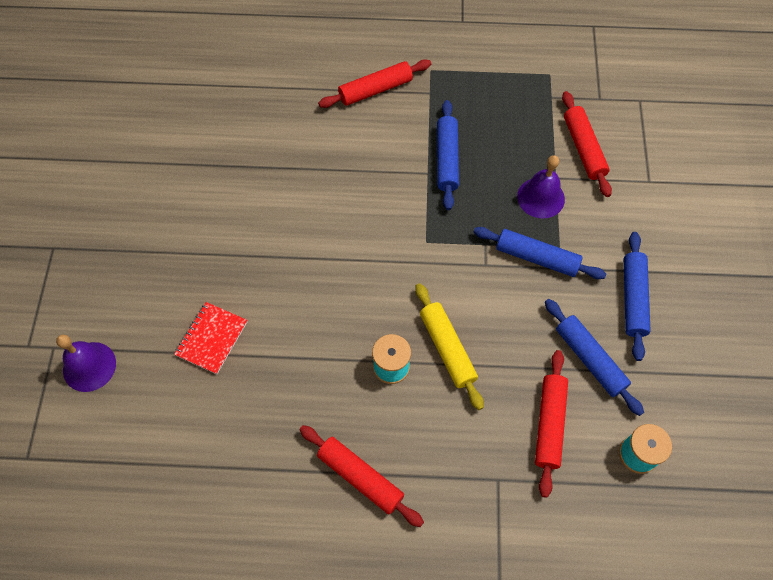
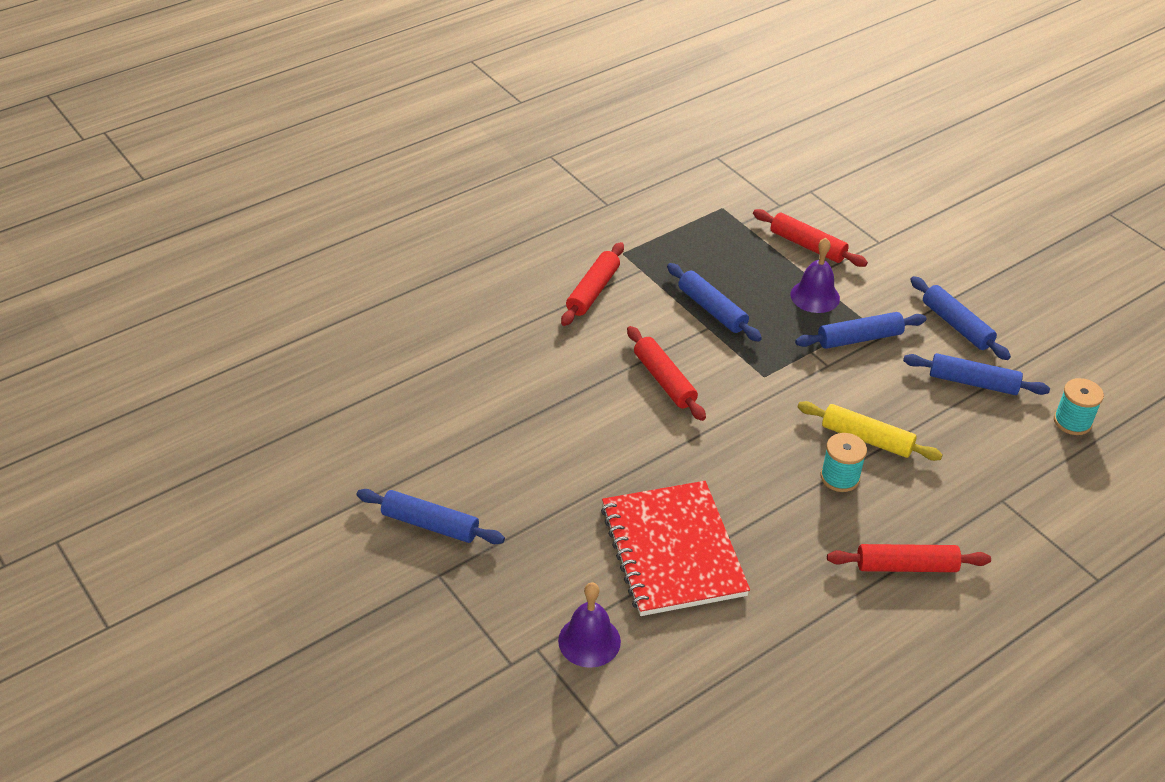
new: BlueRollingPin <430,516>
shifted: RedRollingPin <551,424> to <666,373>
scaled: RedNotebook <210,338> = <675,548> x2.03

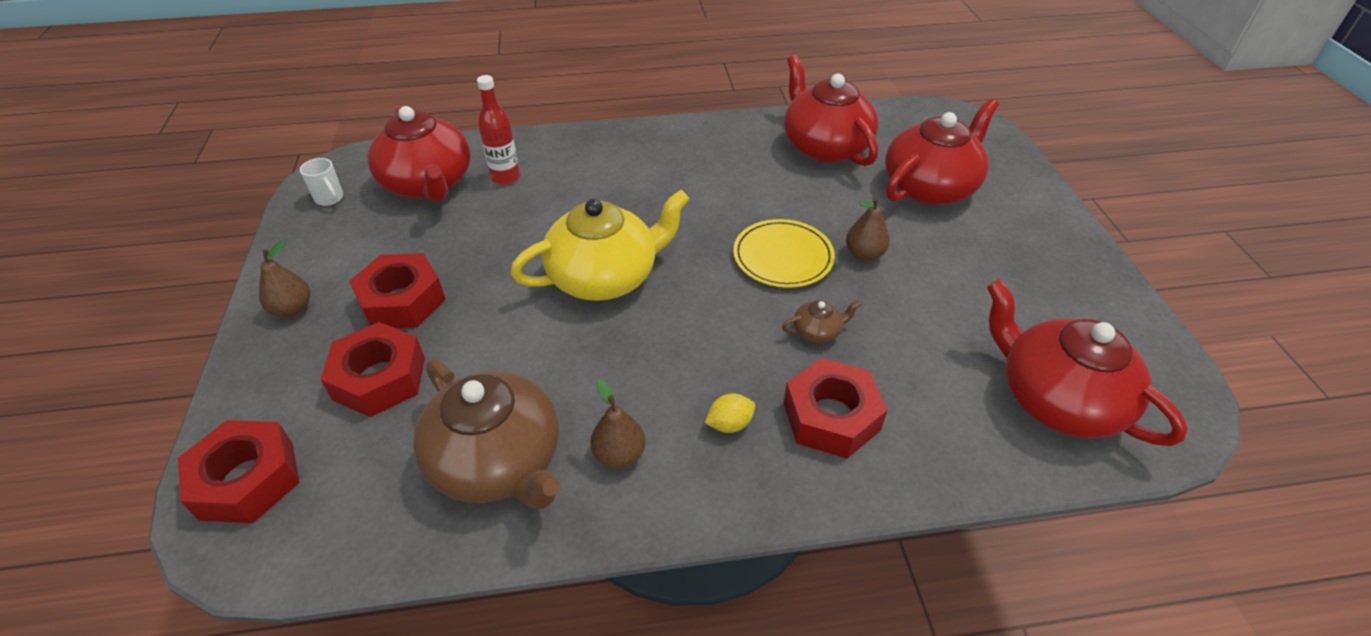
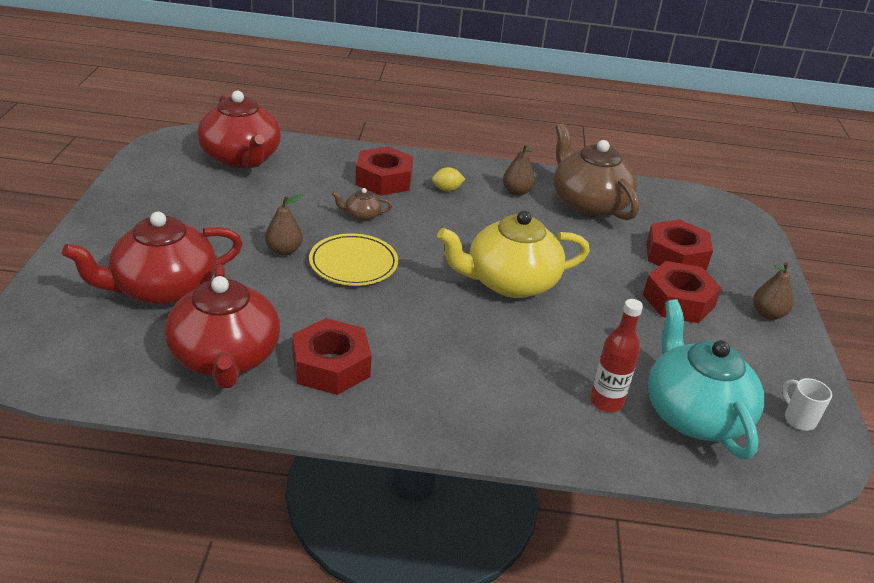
shifted: RedNut <238,471> to <332,356>
repainted: RedTeapot <419,153> to TurquoiseTeapot <706,379>

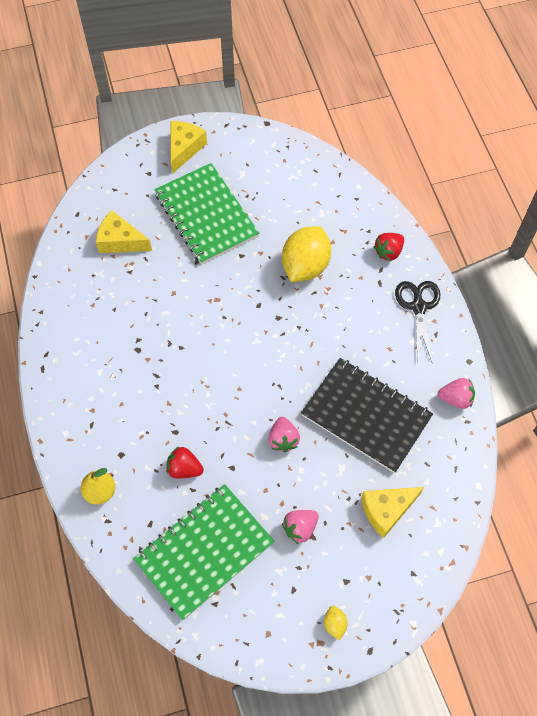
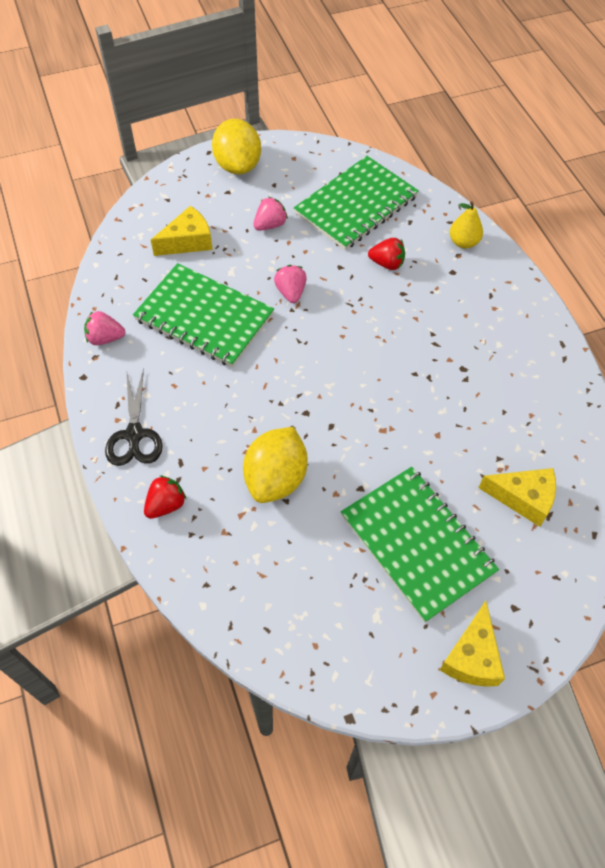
repainted: BlackNotebook <367,415> to GreenNotebook <203,315>
scaled: YellowLemon <336,623> = <236,147> x2.41

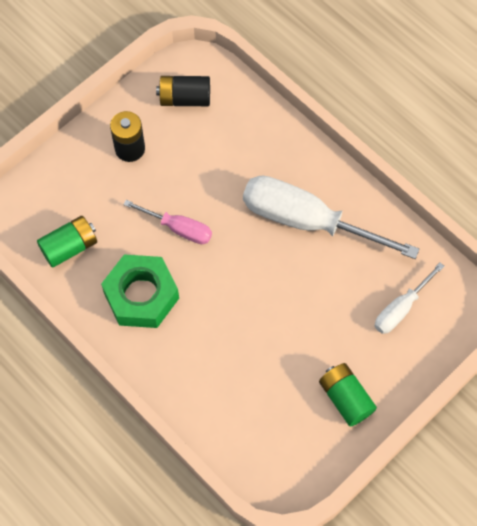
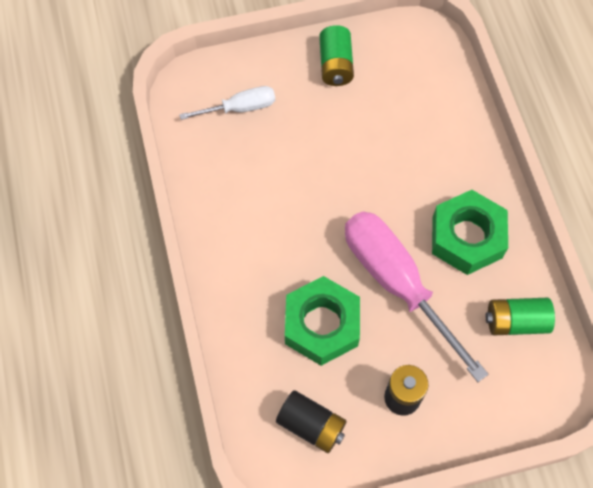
gone: WhiteScrewdriver <331,217>
new: GreenNut <322,321>
scaled: PinkScrewdriver <167,222> = <416,296> x1.92

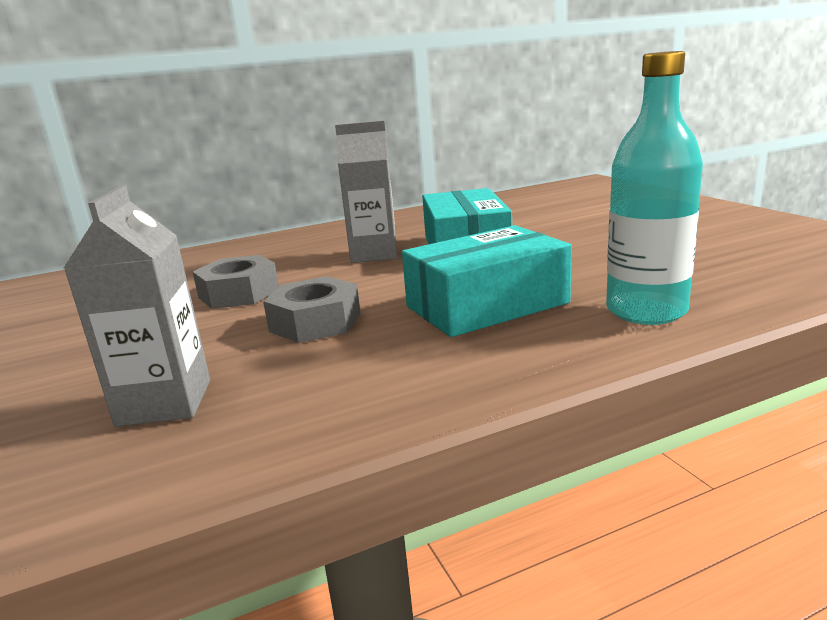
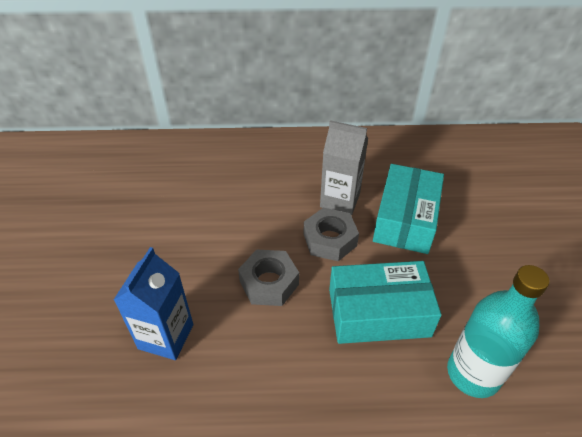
shifted: GreyNut <236,282> to <331,234>
repainted: GreyCarton <136,306> to BlueCarton <153,303>

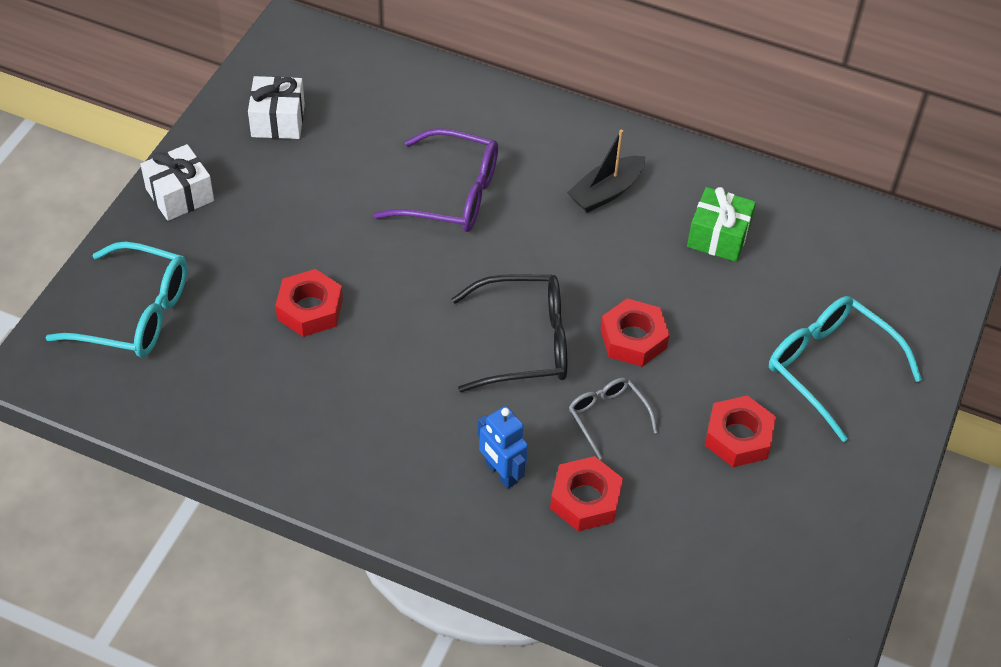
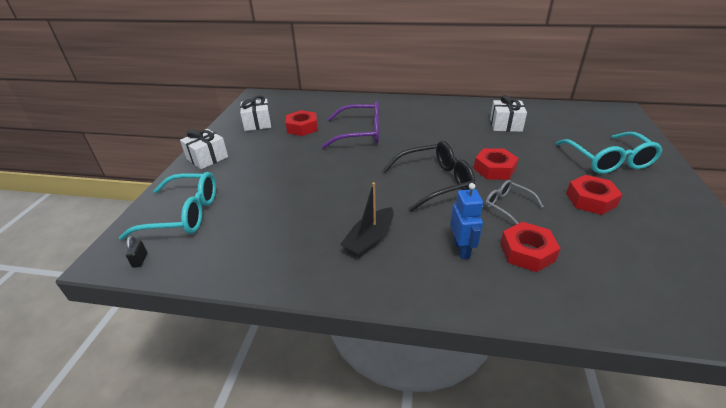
new: BlackPadlock <136,252>
shifted: BlackBoat <606,171> to <367,219>; RedNut <309,303> to <302,123>
repainted: GreenGift <721,224> to WhiteGift <508,113>
rotated: TurquoiseGlasses <845,369> = <609,153> 135 degrees counterclockwise; BlueRobot <503,447> = <466,221> 135 degrees counterclockwise

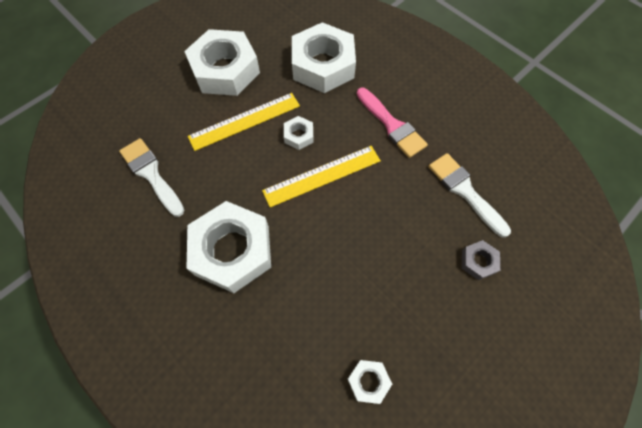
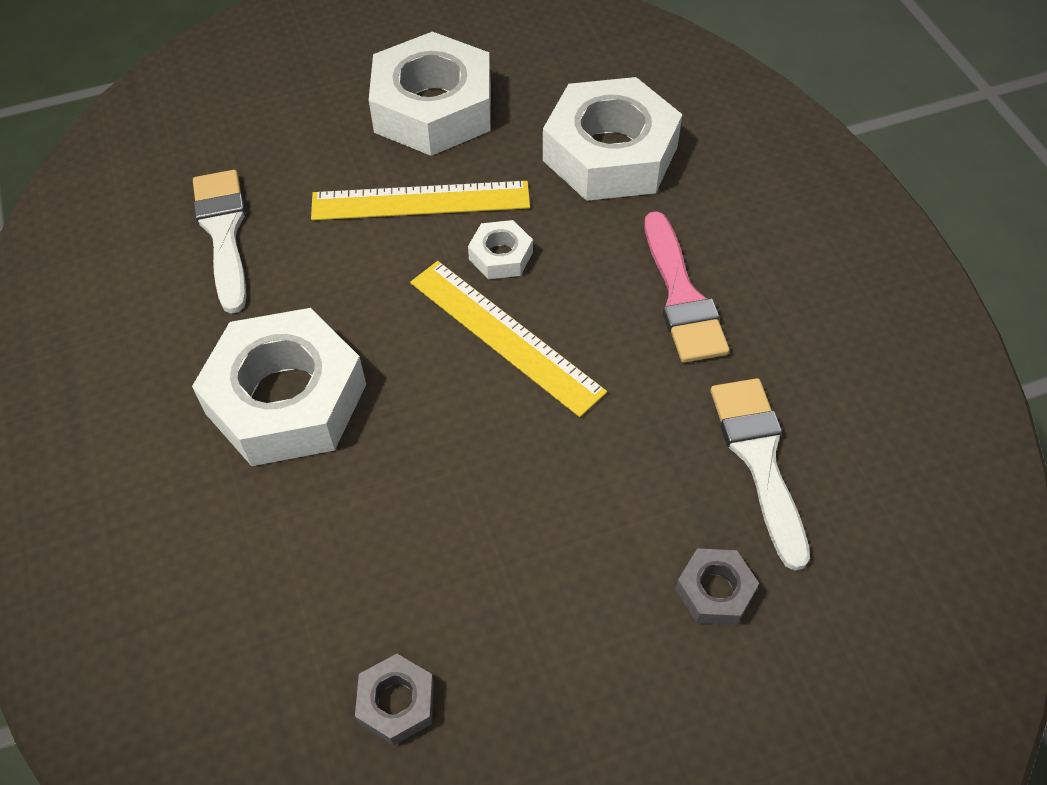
repainted: WhiteNut <370,382> to GreyNut <394,700>
rotated: YellowRuler <321,177> = <508,339> 45 degrees clockwise

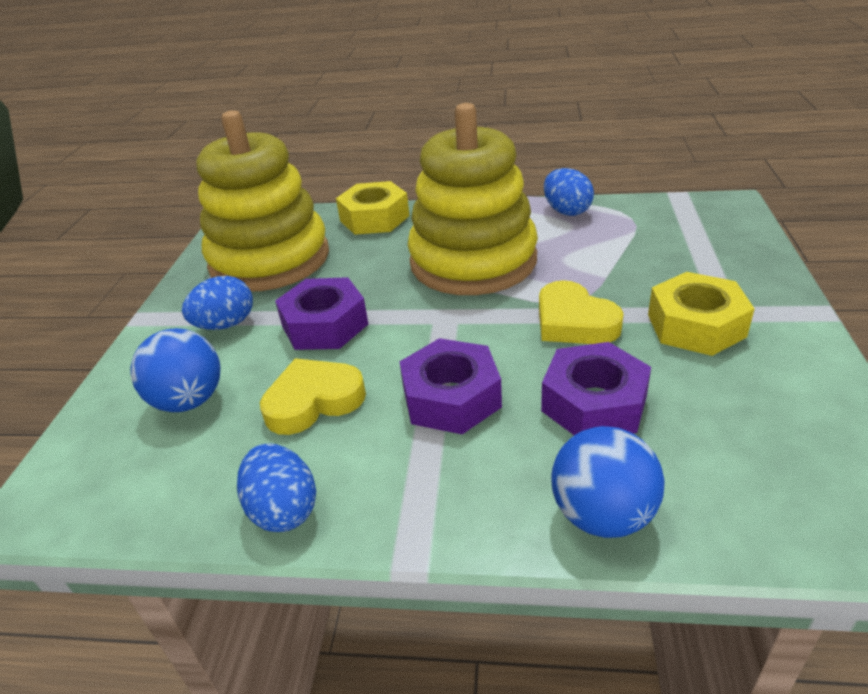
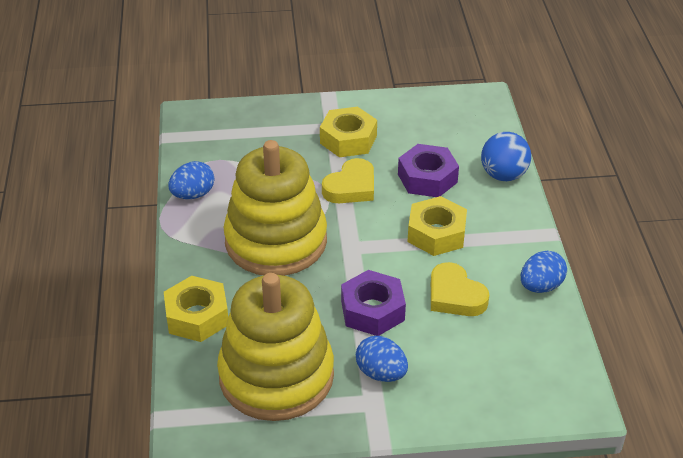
gone: BlueBall <175,370>
repainted: PurpleNut <450,386> to YellowNut <437,226>

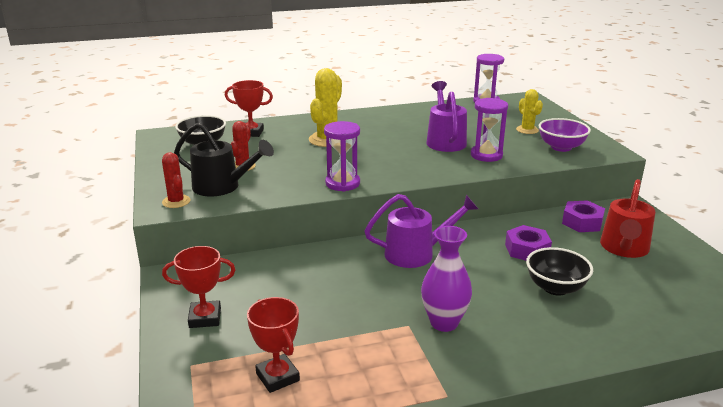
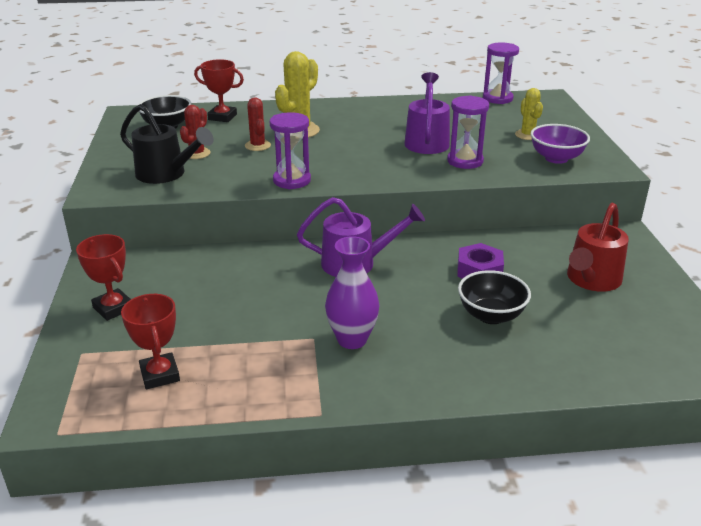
gone: PurpleNut <583,216>
shifted: RedCactus <176,180> to <258,124>
rotated: RedTrophy <199,287> = <103,277> 45 degrees clockwise

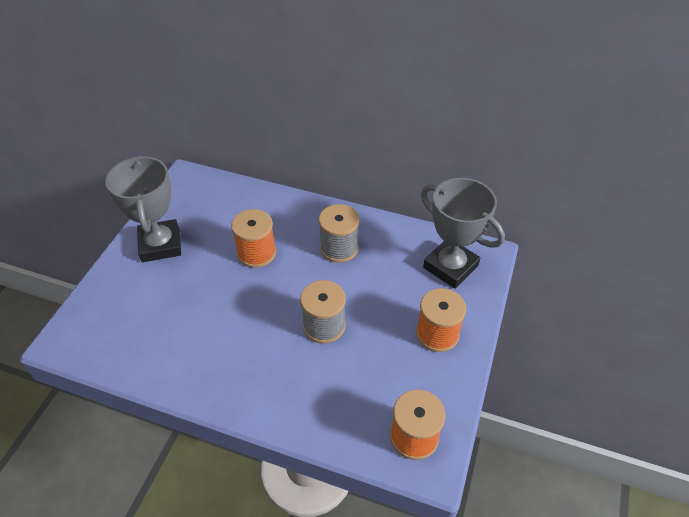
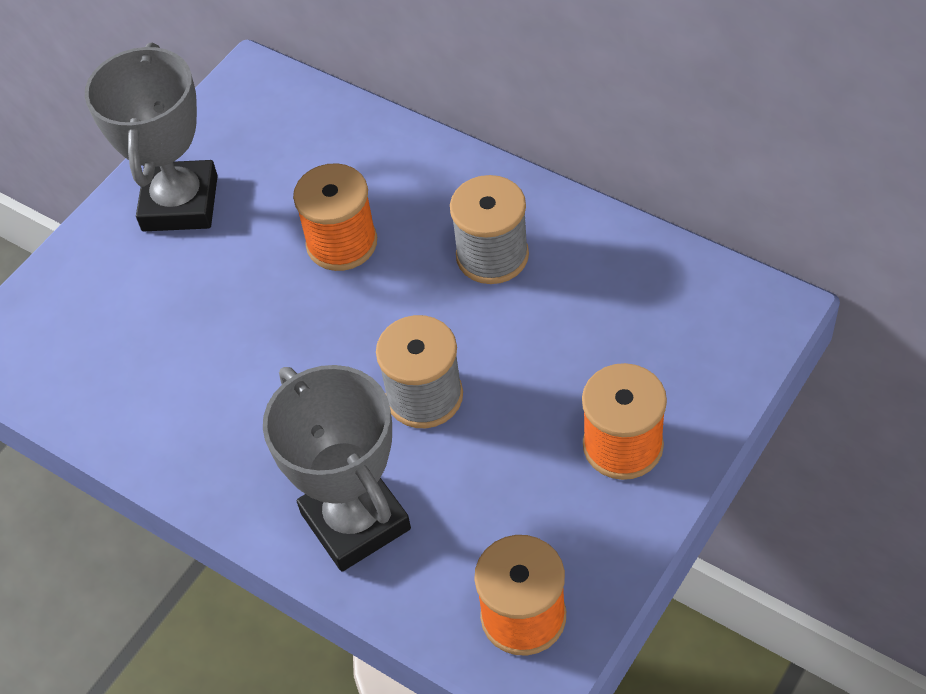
shifted: GreyTrophy <463,233> to <337,468>

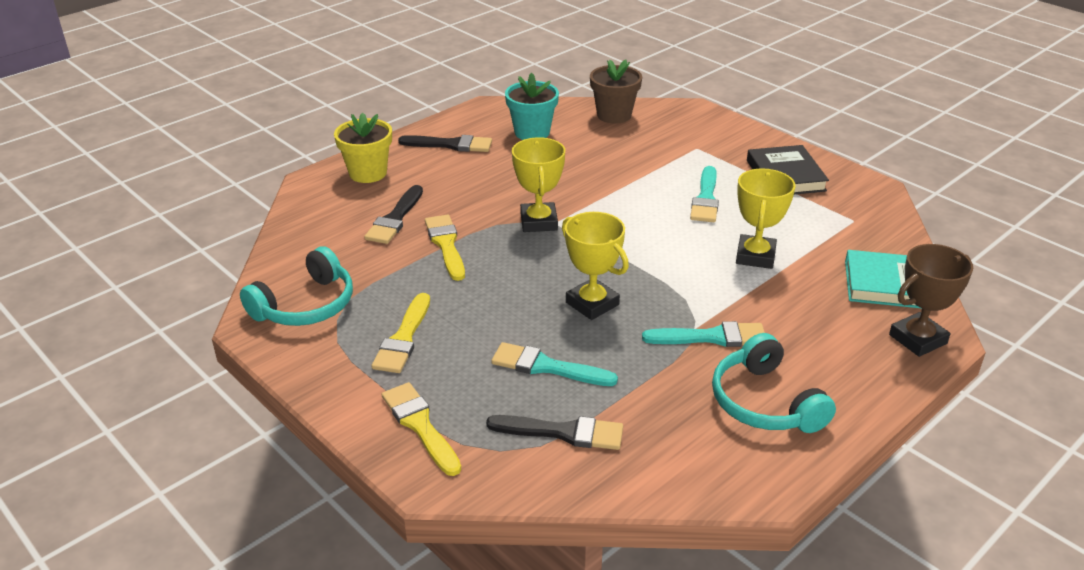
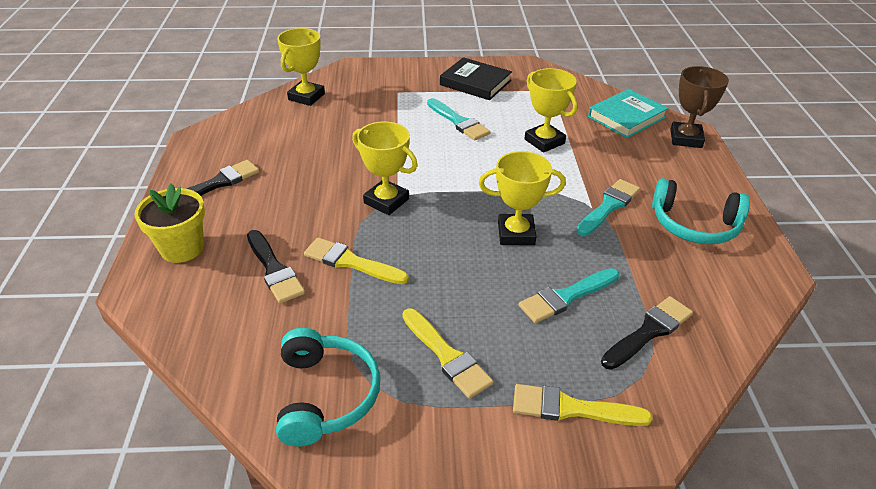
gone: TurquoiseFlowerPot <532,106>
swapped: BrownFlowerPot <616,92> to YellowTrophy <301,67>

